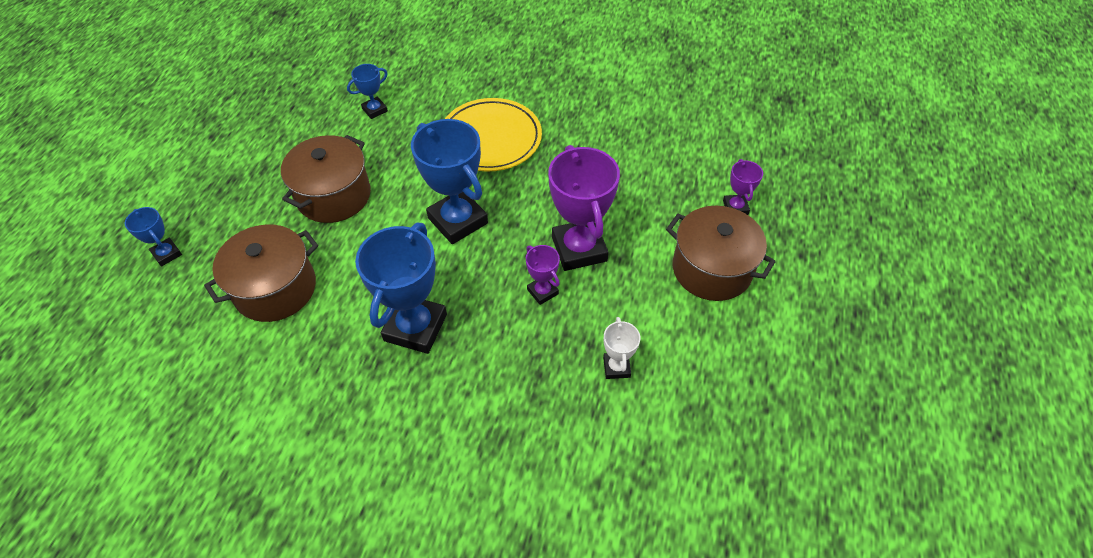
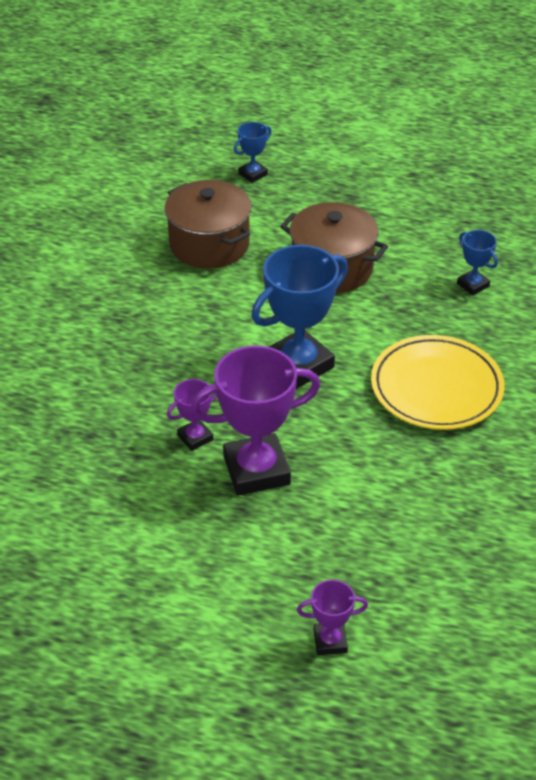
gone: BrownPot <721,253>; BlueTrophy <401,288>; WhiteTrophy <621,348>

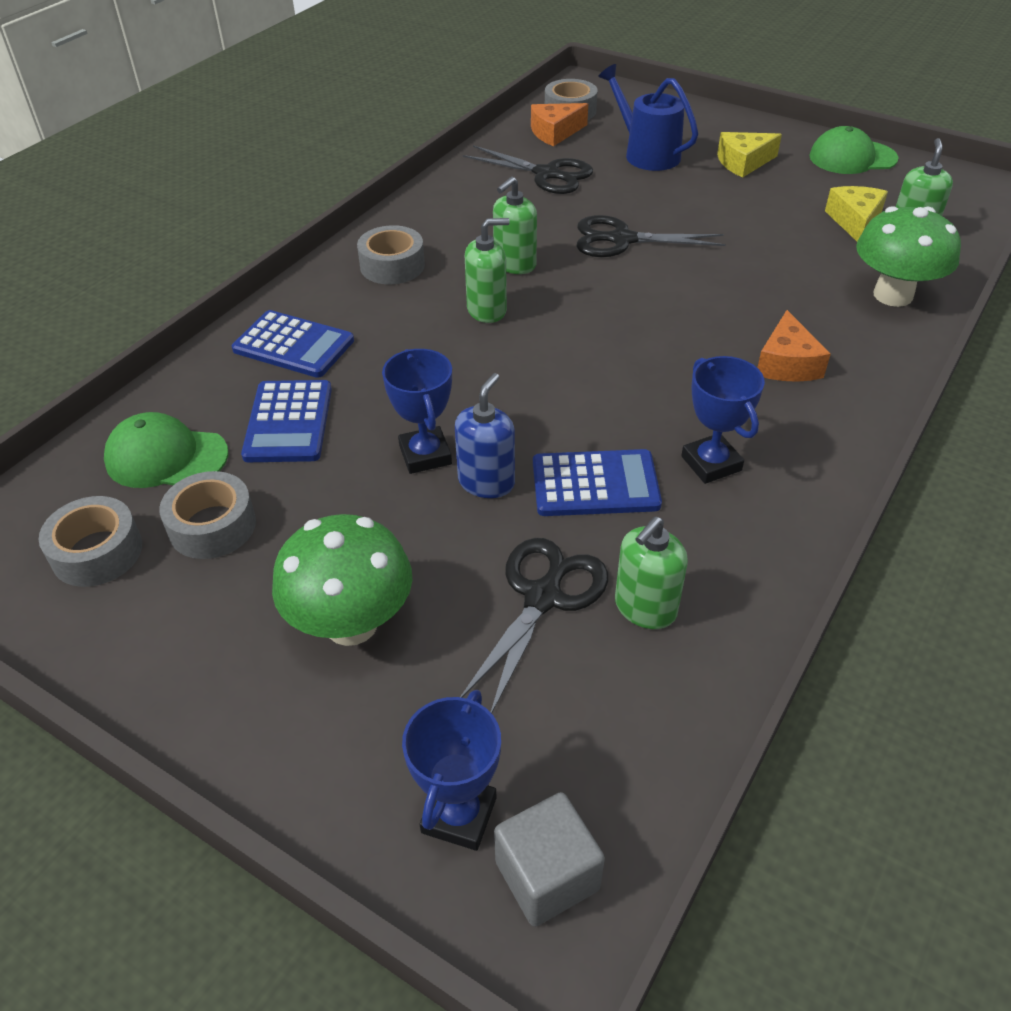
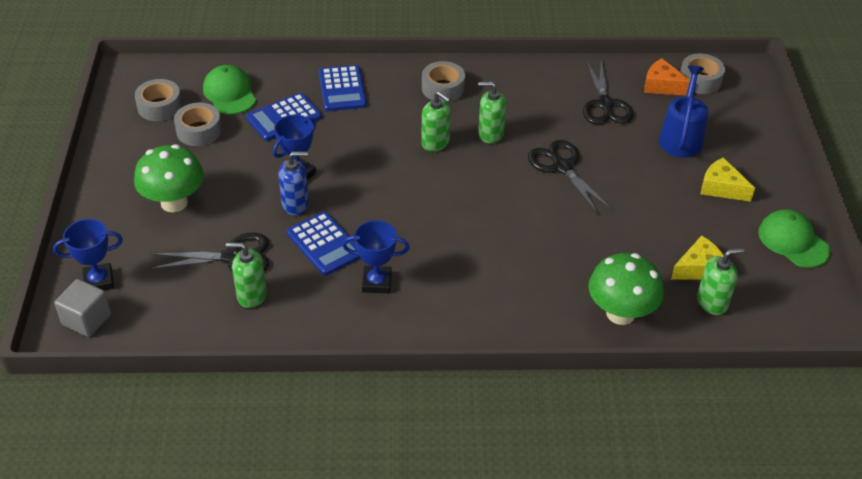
gone: OrangeCheese <794,346>
rotated: BlueTrophy <723,420> = <376,256> 60 degrees clockwise

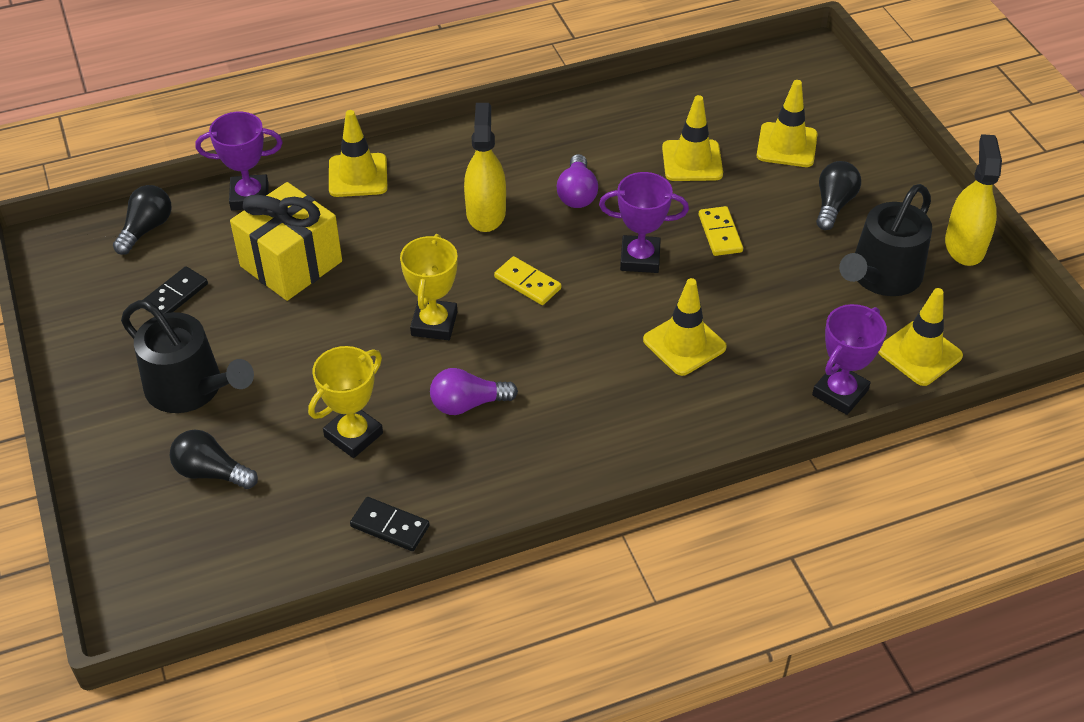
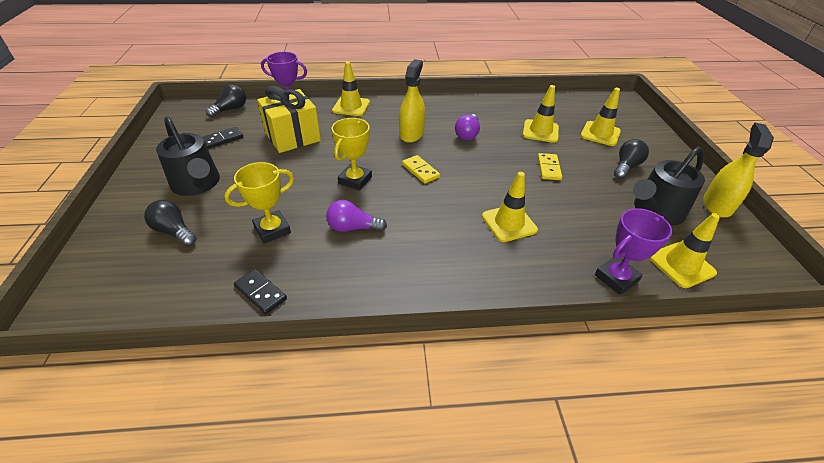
gone: PurpleTrophy <644,222>

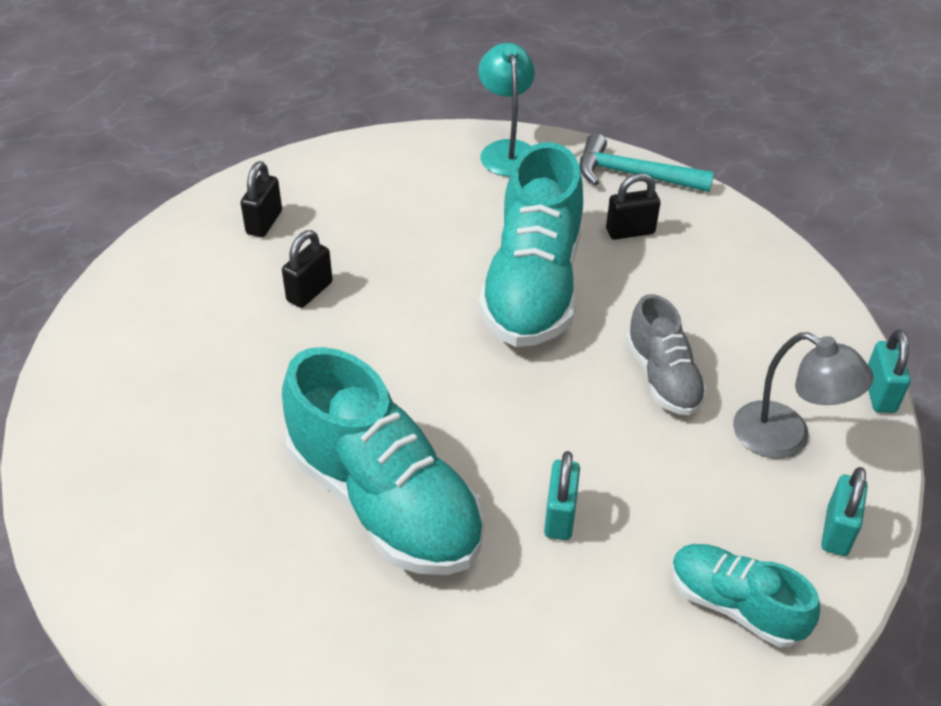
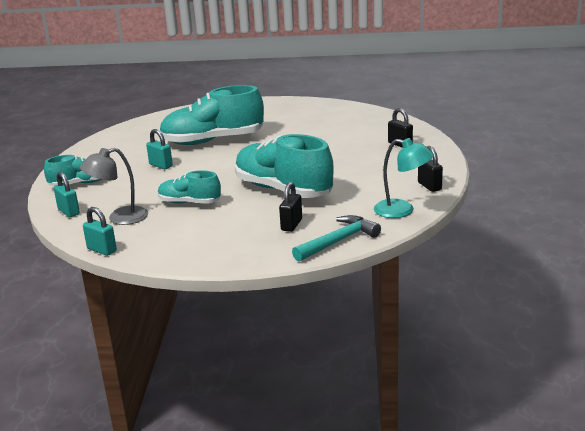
shifted: BlackPadlock <307,269> to <430,169>
repainted: GreyShoe <666,354> to TurquoiseShoe <189,187>

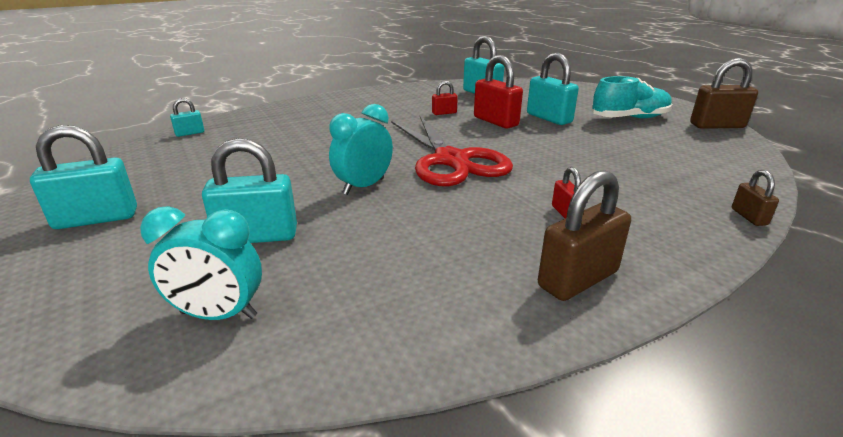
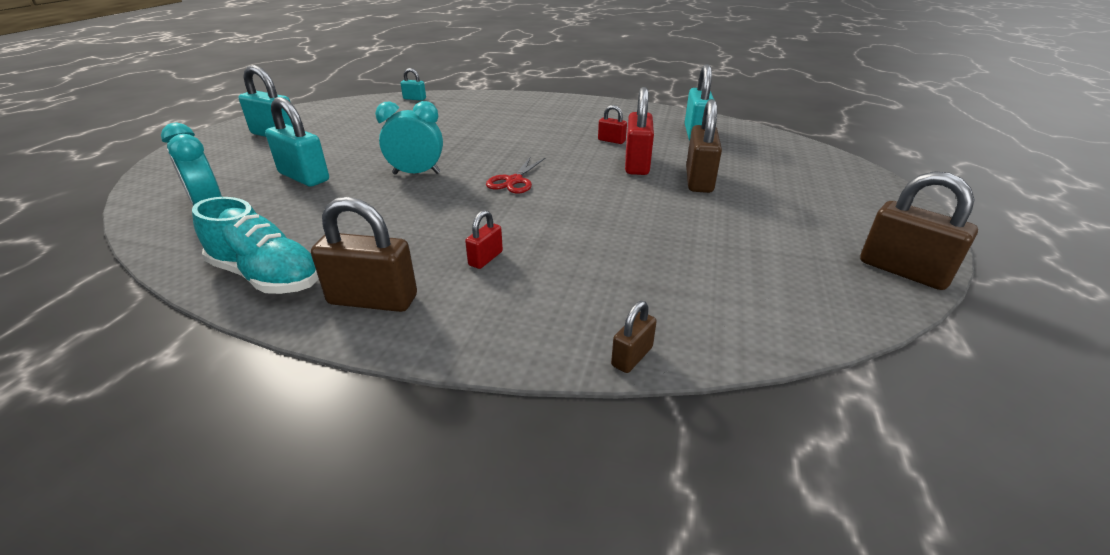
shifted: TurquoiseShoe <632,97> to <255,245>
repainted: TurquoisePadlock <553,89> to BrownPadlock <704,146>
scaled: RedScissors <452,151> = <515,175> x0.47

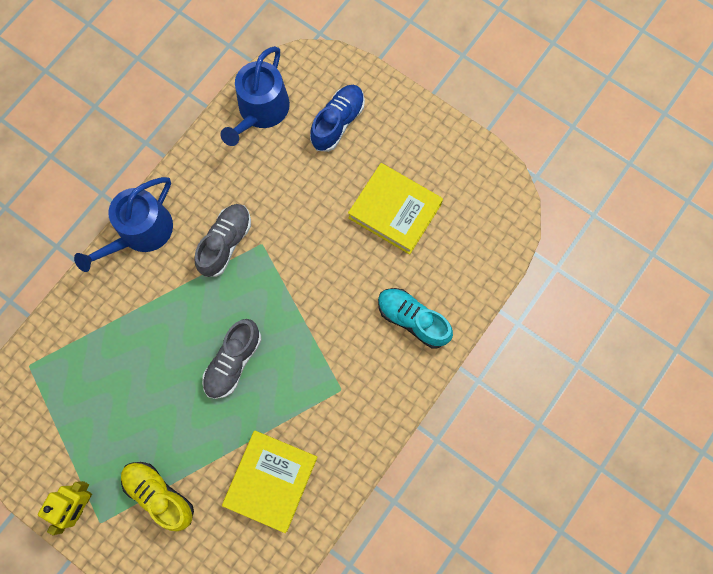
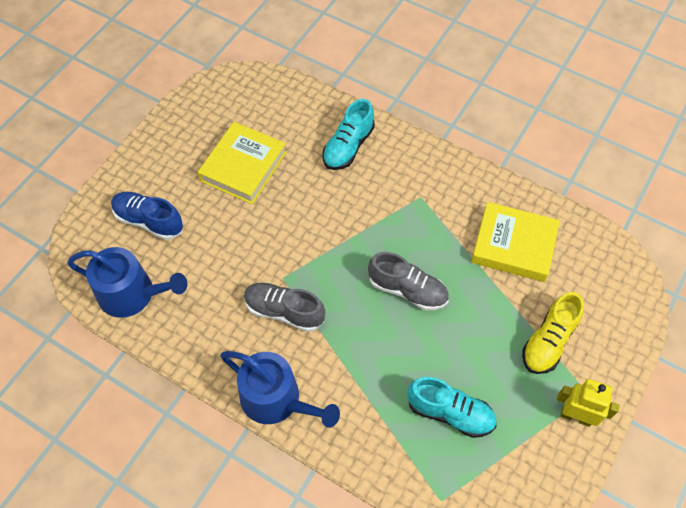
new: TurquoiseShoe <452,407>

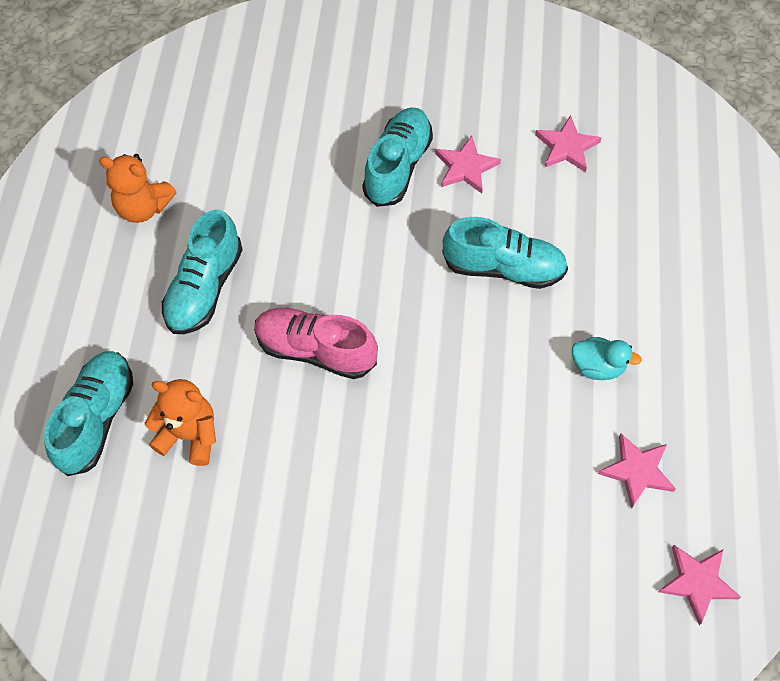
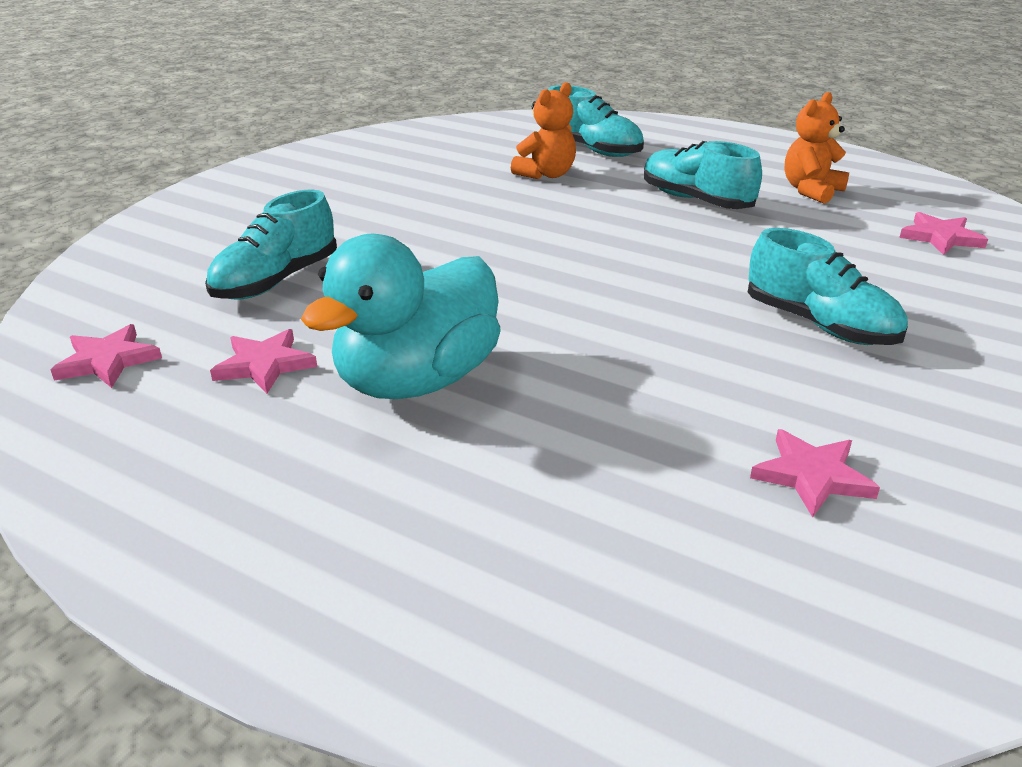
gone: PinkShoe <316,343>
shifted: PinkStar <468,164> to <943,233>; TurquoiseShoe <505,253> to <271,245>
scaled: TurquoiseDuck <607,358> = <401,316> x2.33

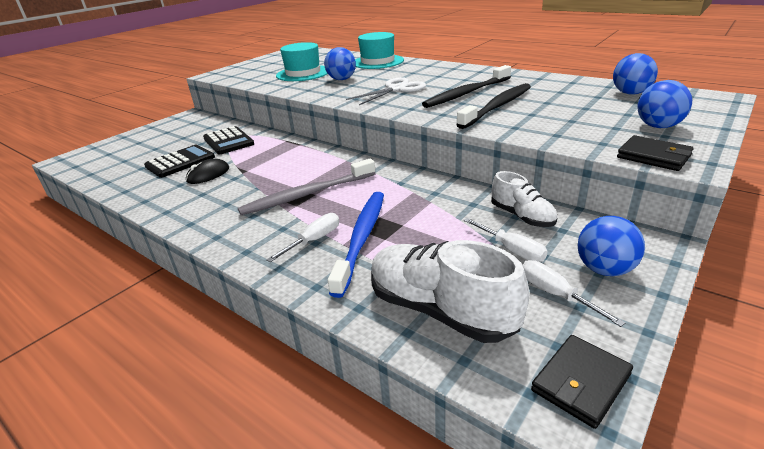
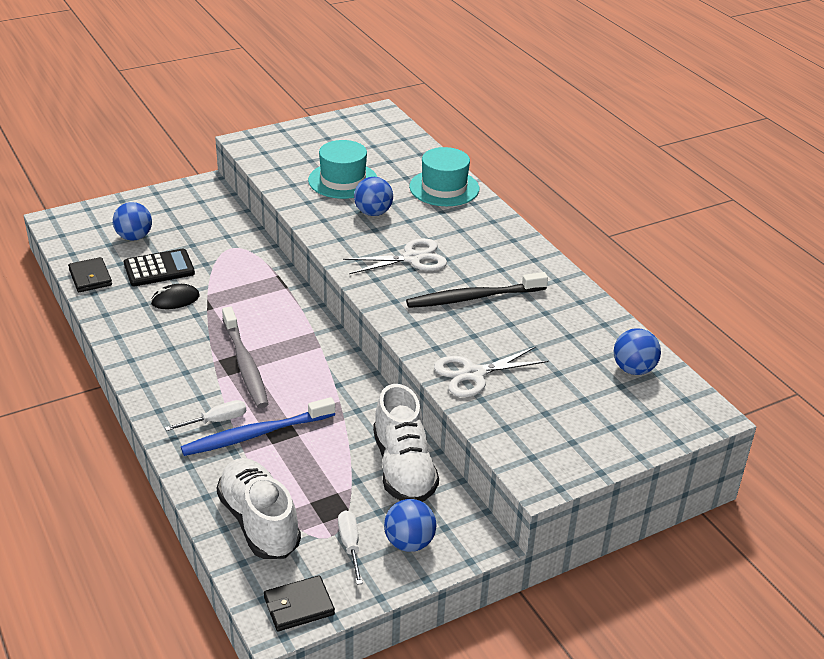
gone: BlackToothbrush <493,106>; BlackCalculator <228,140>; WhiteScrewdriver <505,240>
new: WhiteScissors <491,372>
shifted: BlueBall <665,104> to <132,221>; BlackWallet <655,153> to <90,274>
rotated: GreyToothbrush <307,187> = <245,357> 105 degrees counterclockwise; BlueToothbrush <356,245> = <258,426> 150 degrees counterclockwise
scaled: WhiteShoe <524,199> = <406,443> x1.70

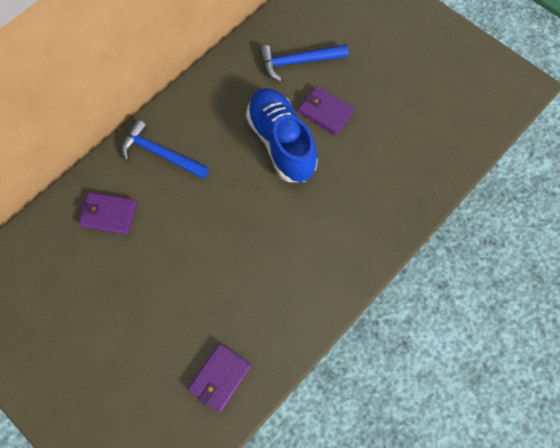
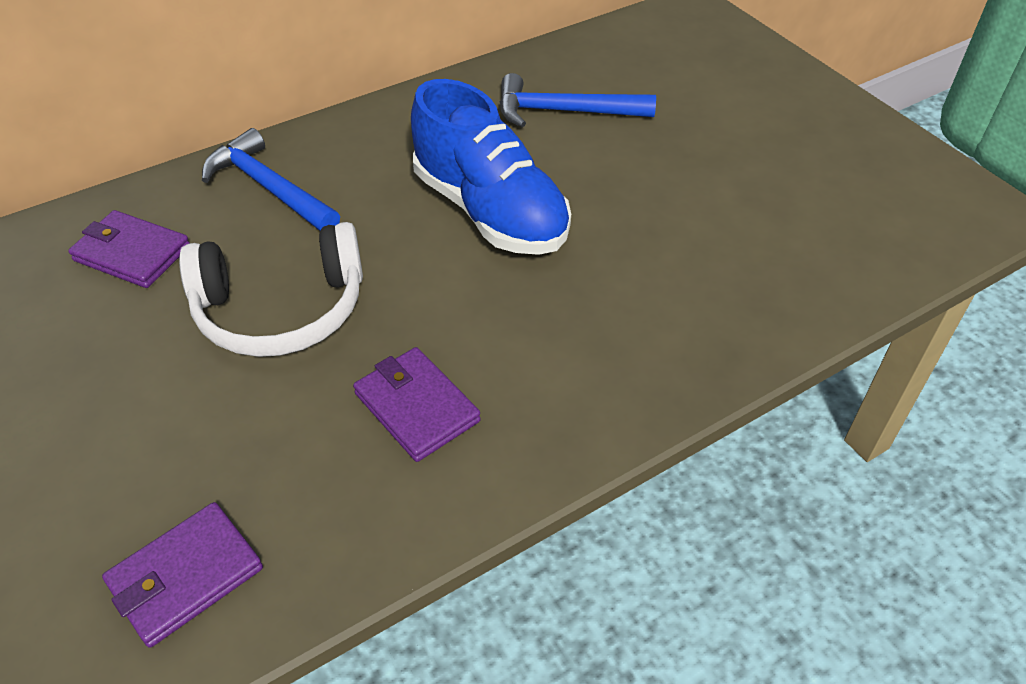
new: WhiteHeadphones <271,289>
shifted: PurpleWallet <326,110> to <417,404>
rotated: BlueShoe <282,135> = <491,167> 150 degrees clockwise

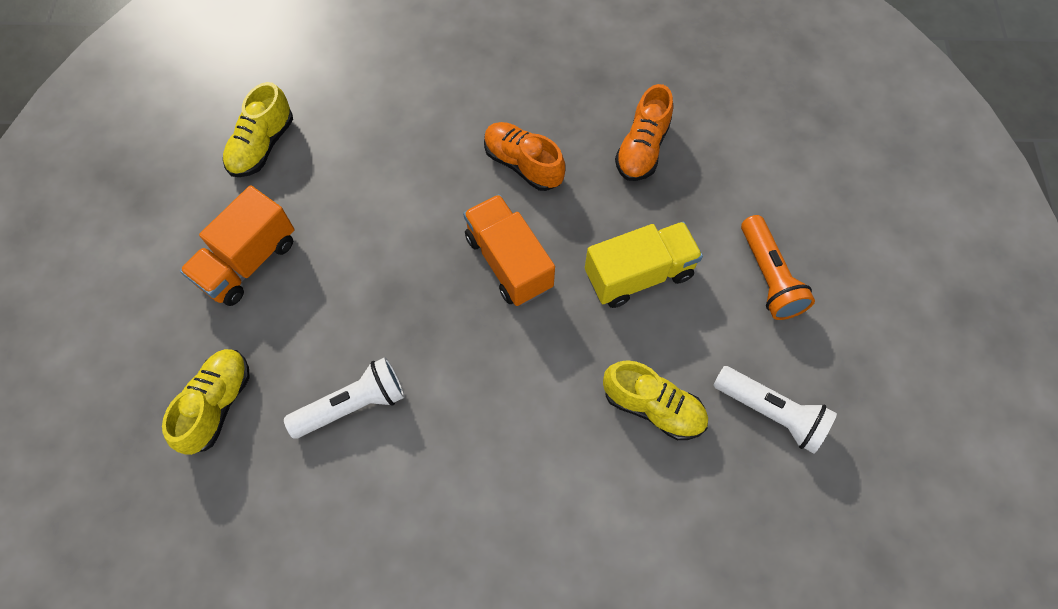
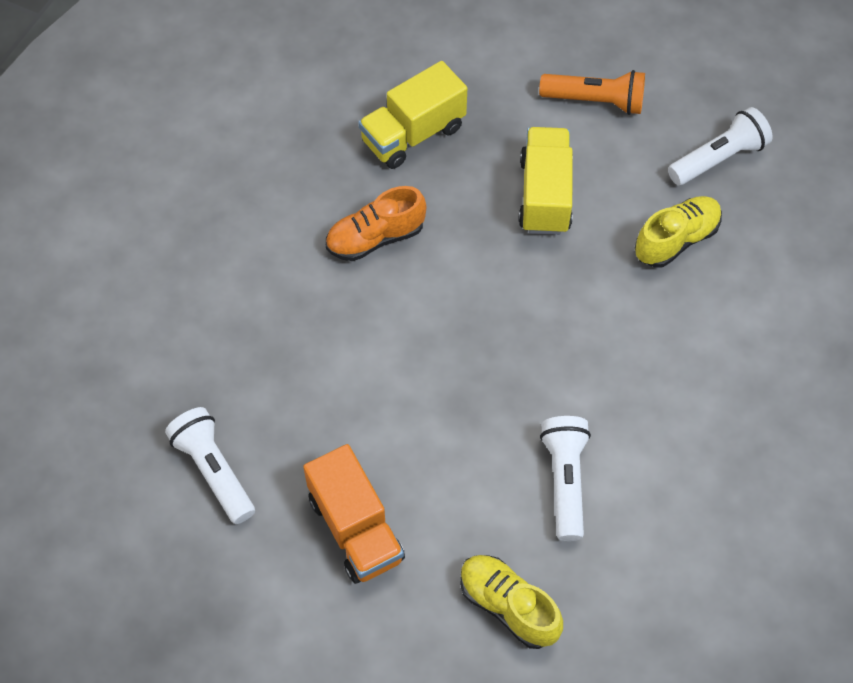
gone: OrangeTruck <509,250>
swapped: YellowShoe <258,129> to WhiteFlashlight <210,465>; OrangeShoe <644,132> to YellowTruck <412,115>

